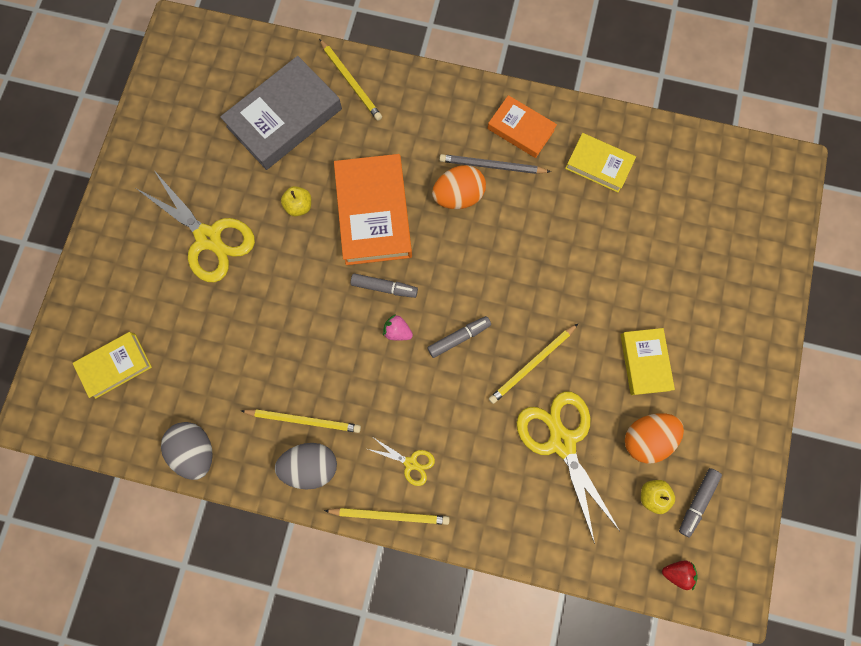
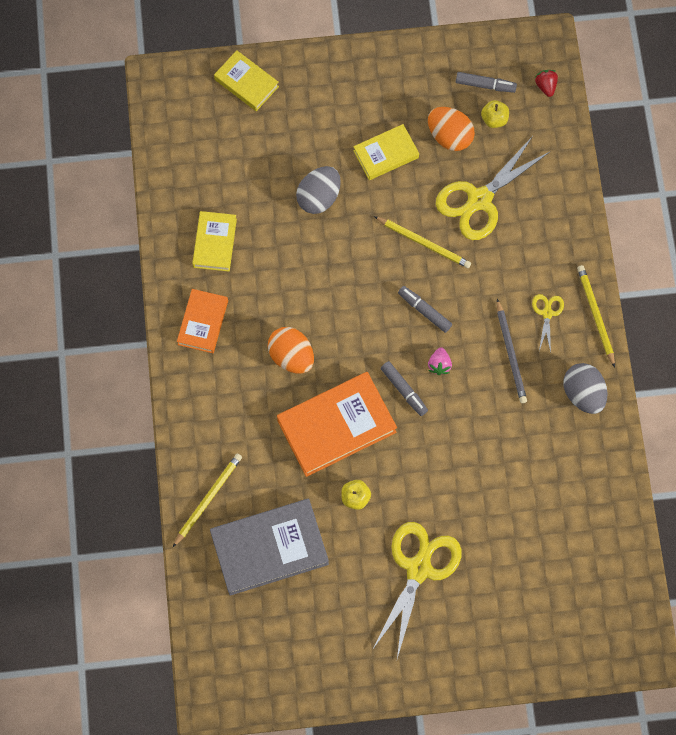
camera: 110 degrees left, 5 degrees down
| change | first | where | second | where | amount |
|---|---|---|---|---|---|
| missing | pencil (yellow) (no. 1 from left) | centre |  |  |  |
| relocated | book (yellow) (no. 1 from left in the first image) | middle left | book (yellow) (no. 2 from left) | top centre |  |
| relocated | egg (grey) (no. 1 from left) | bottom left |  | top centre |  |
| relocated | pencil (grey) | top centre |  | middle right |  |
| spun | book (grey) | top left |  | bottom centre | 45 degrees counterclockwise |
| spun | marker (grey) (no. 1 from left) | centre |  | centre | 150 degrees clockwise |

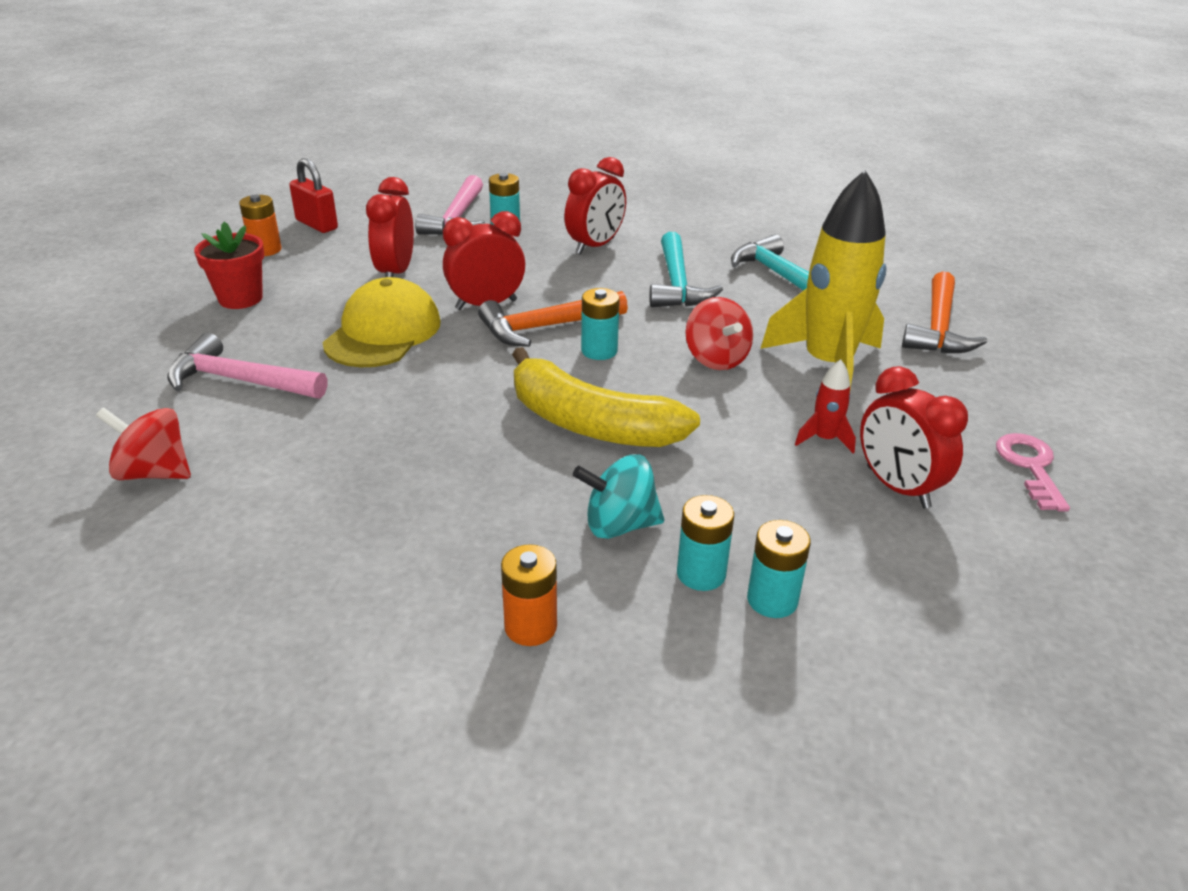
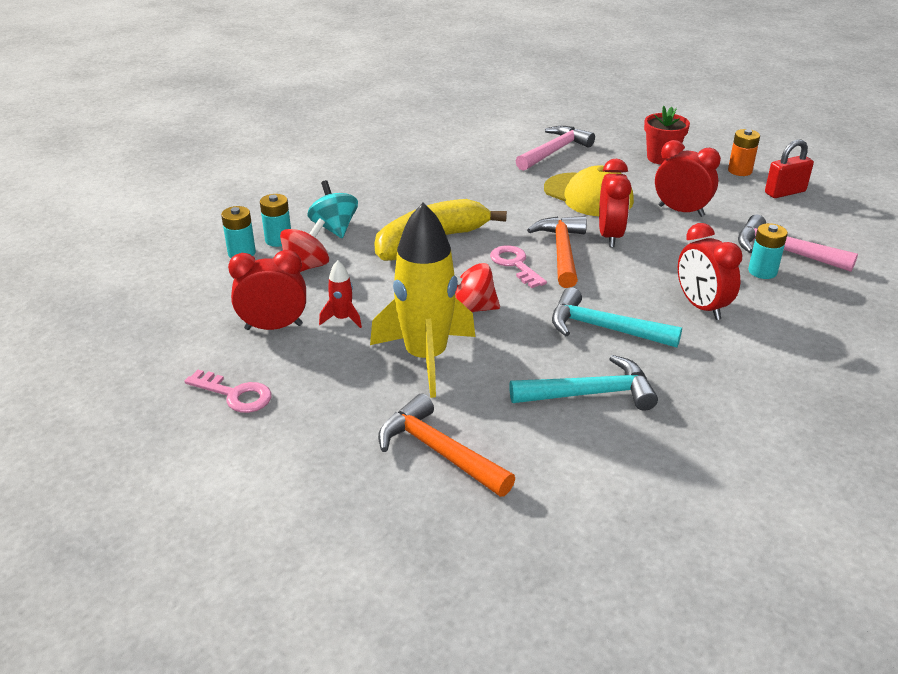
camera: 115 degrees right, 0 degrees up
| change | first | where | second | where | amount |
|---|---|---|---|---|---|
| missing | battery (orange) (no. 2 from left) | bottom centre |  |  |  |
| relocated | spinning top (red) (no. 1 from left) | middle left |  | centre |  |
| exchanged | battery (turquoise) (no. 2 from left) | centre | key (pink) (no. 2 from left) | centre |  |
| spun | spinning top (turquoise) | centre |  | top centre | 45 degrees counterclockwise |

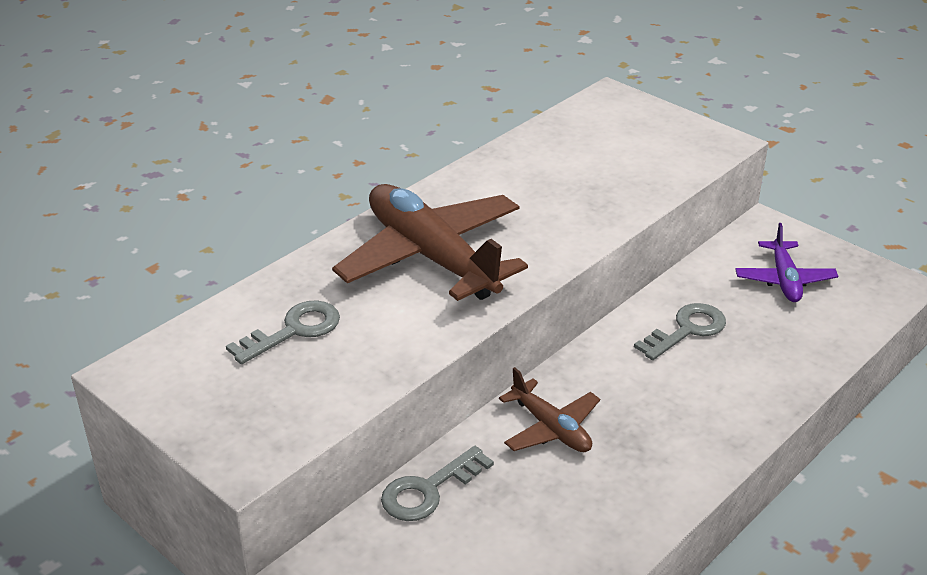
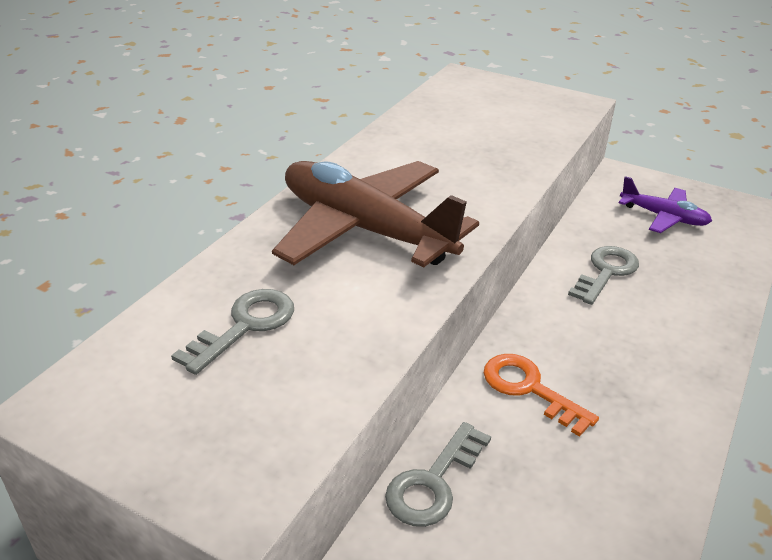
camera: 15 degrees left, 0 degrees up
| change | first | where | second | where | amount |
|---|---|---|---|---|---|
| exchanged | plane (brown) (no. 2 from left) | bottom centre | key (orange) | bottom right |  |
| spun | plane (purple) | middle right |  | middle right | 45 degrees counterclockwise |

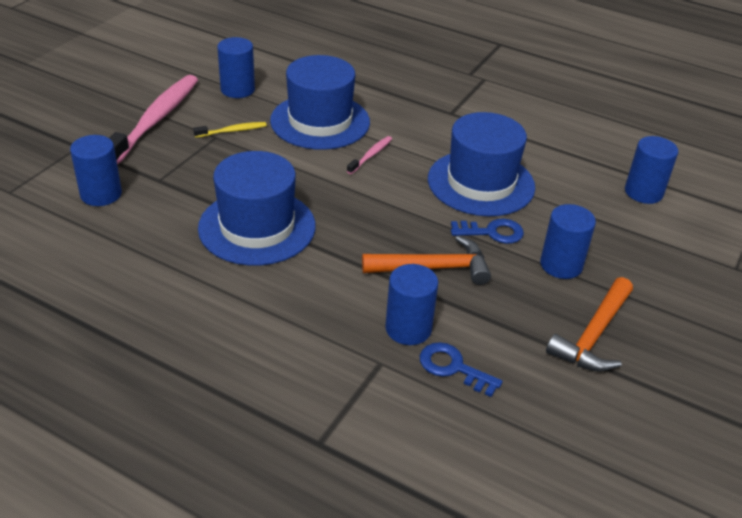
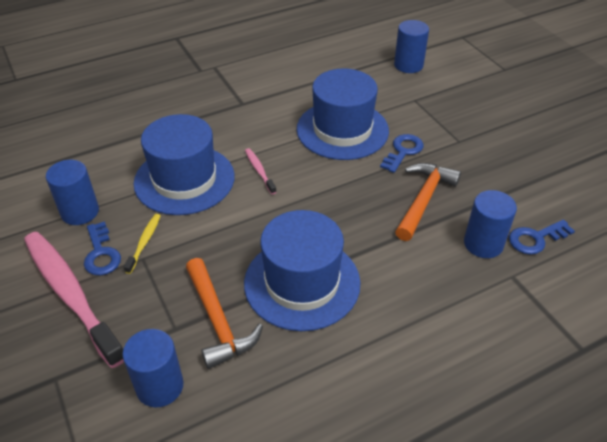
camera: 55 degrees left, 5 degrees up
| change | first | where | second | where | amount |
|---|---|---|---|---|---|
| missing | cylinder (blue) (no. 4 from left) | middle right |  |  |  |
| appeared |  |  | key (blue) (no. 1 from left) | middle left |  |
| relocated | hammer (orange) (no. 2 from left in the first image) | middle right | hammer (orange) (no. 1 from left) | bottom centre |  |

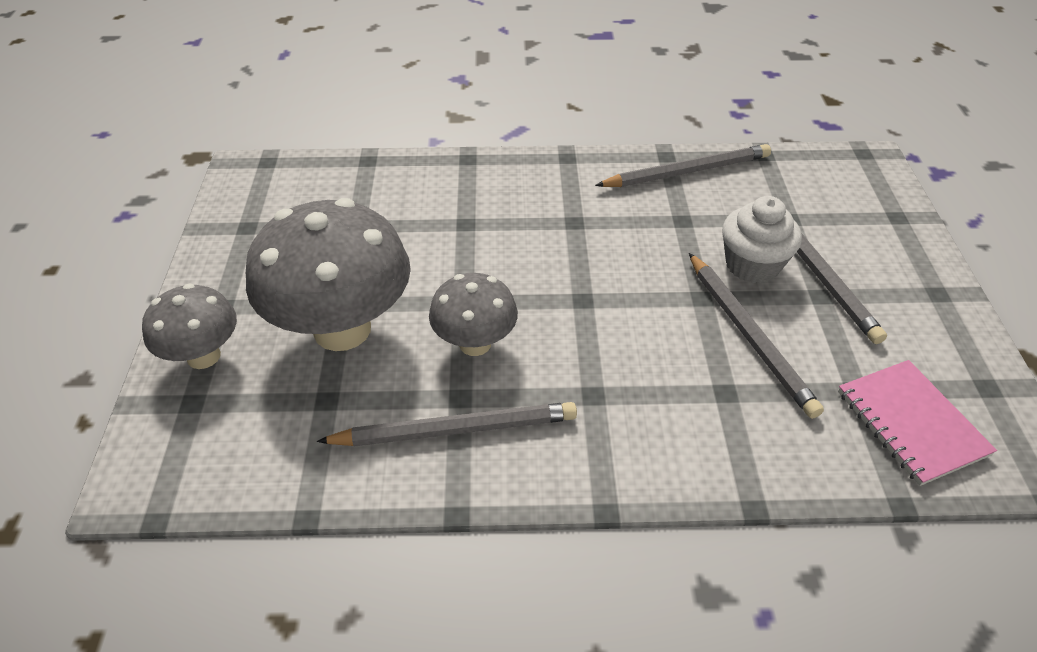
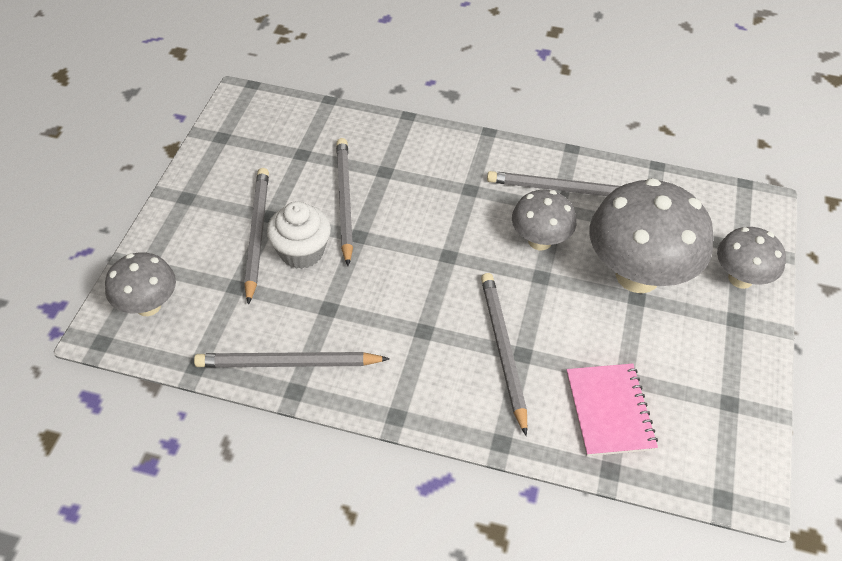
camera: 165 degrees left, 5 degrees up
| change | first | where | second | where | amount |
|---|---|---|---|---|---|
| appeared |  |  | mushroom (grey) (no. 1 from left) | middle left |  |
| appeared |  |  | pencil (grey) (no. 4 from left) | centre |  |
| relocated | notebook (pink) | middle right |  | bottom right |  |

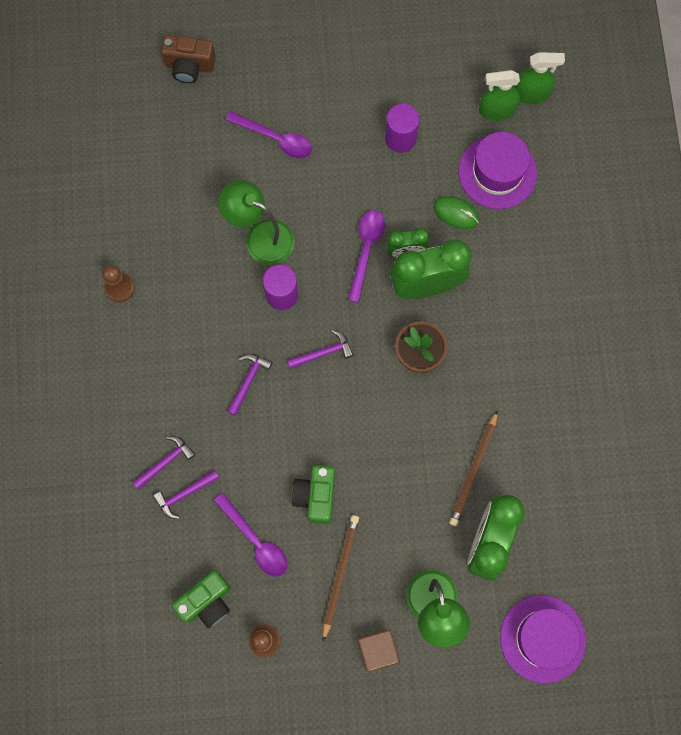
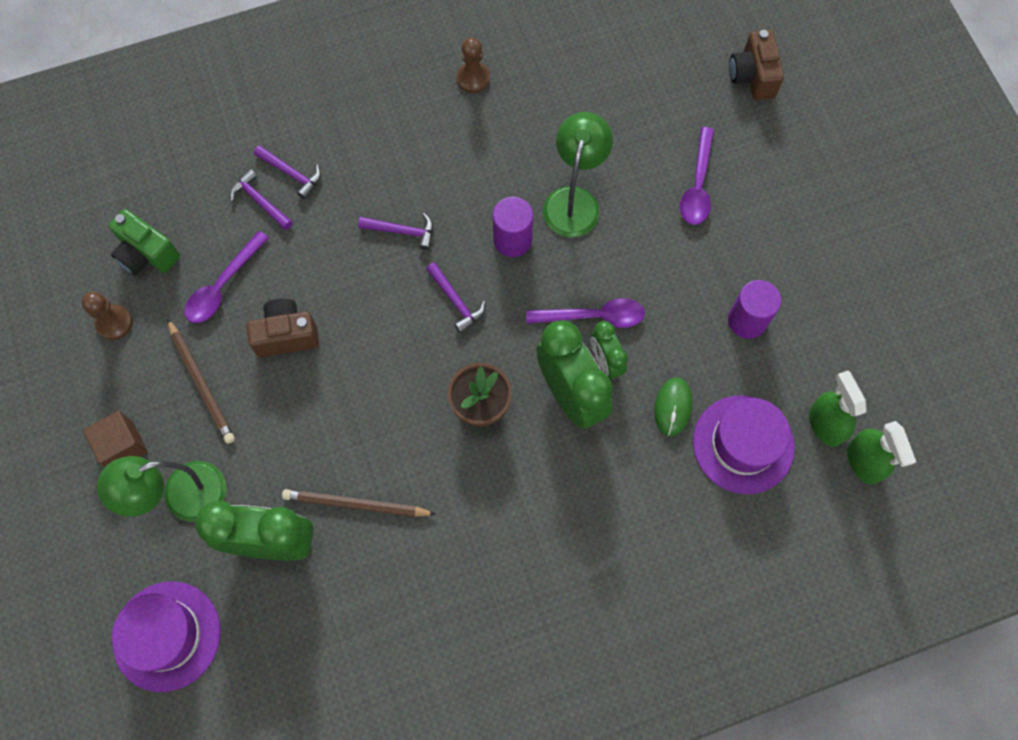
camera: 75 degrees right, 5 degrees down
| change | first | where | second | where | amount |
|---|---|---|---|---|---|
| colour | camera (green) (no. 2 from left) | bottom centre | camera (brown) (no. 1 from left) | middle left |  |
| spun | pencil (brown) (no. 1 from left) | bottom centre |  | middle left | 60 degrees clockwise |

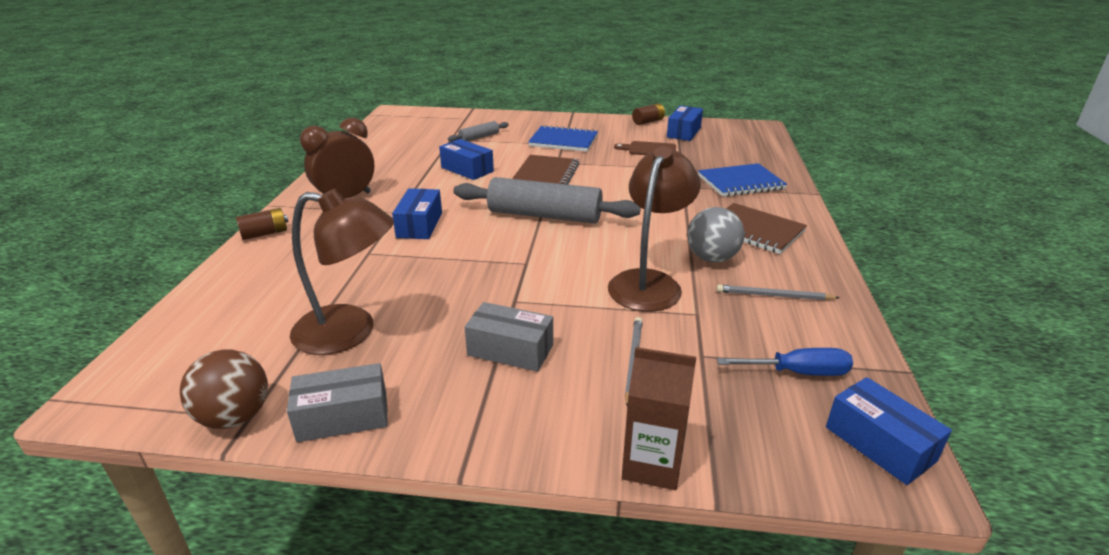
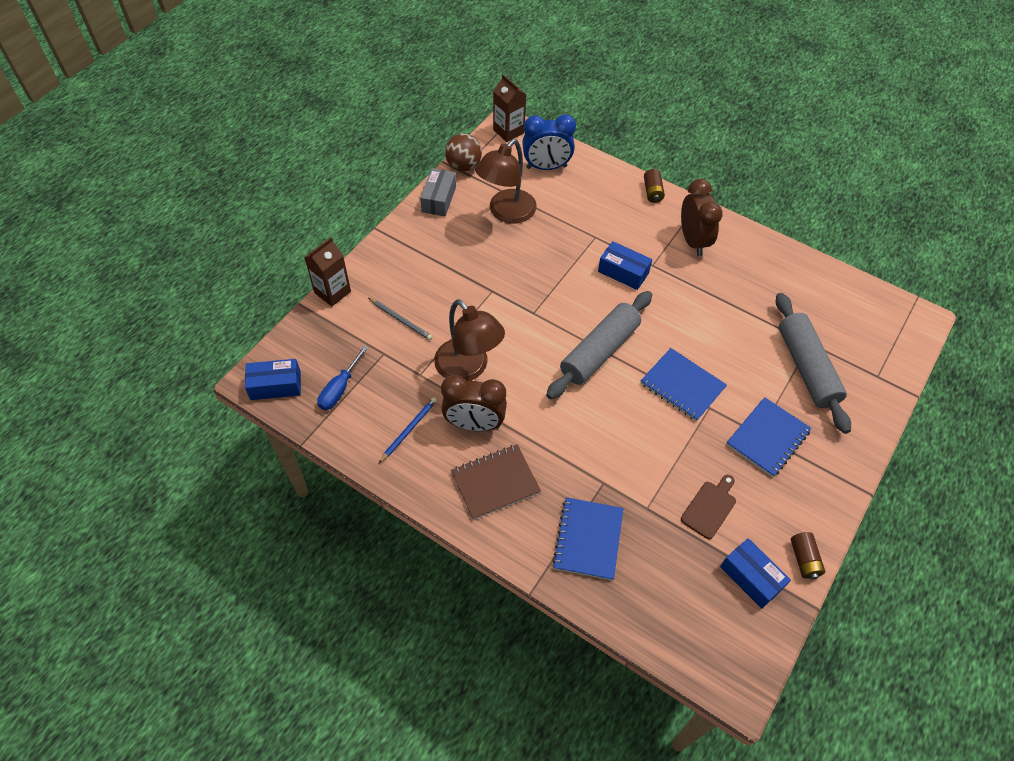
camera: 115 degrees right, 25 degrees up
| change | first | where | second | where | amount |
|---|---|---|---|---|---|
| missing | box (blue) (no. 2 from left) | top centre |  |  |  |
| missing | box (grey) (no. 2 from left) | centre |  |  |  |
| appeared |  |  | carton (brown) (no. 2 from left) | top centre |  |
| appeared |  |  | clock (blue) | top centre |  |
| exchanged | ball (grey) | centre | clock (brown) (no. 1 from left) | centre |  |
| colour | notebook (brown) (no. 1 from left) | top centre | notebook (blue) (no. 2 from left) | middle right |  |
| colour | pencil (grey) (no. 2 from left) | middle right | pencil (blue) | centre |  |
| size | rolling pin (grey) (no. 1 from left in the first image) | top centre | rolling pin (grey) (no. 2 from left) | middle right | x2.09 |

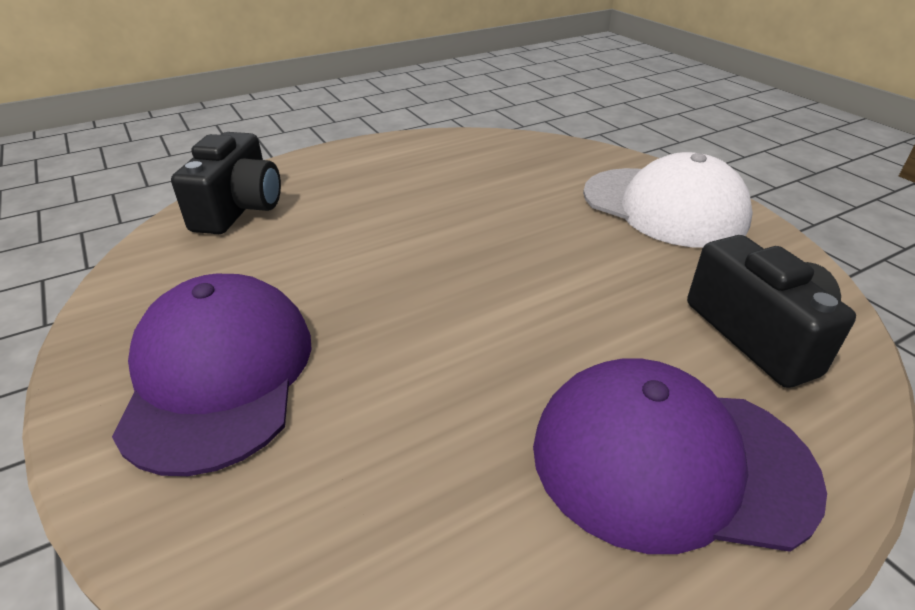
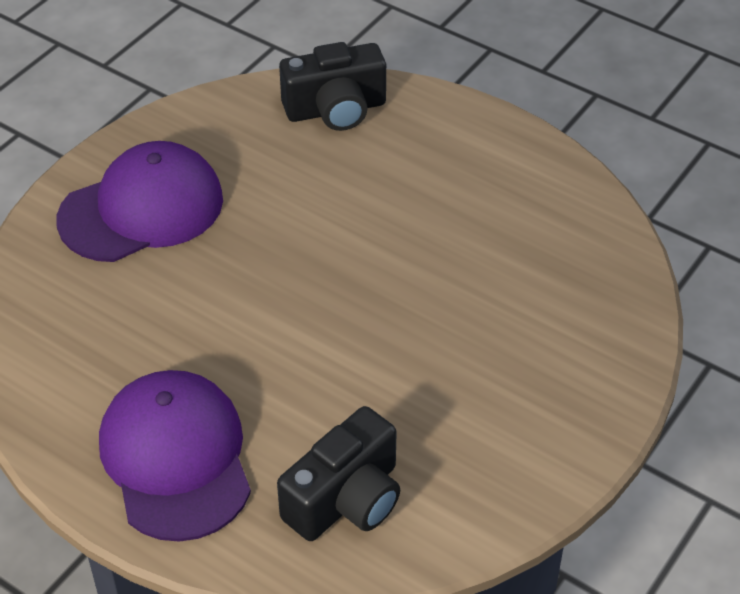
camera: 65 degrees right, 10 degrees up
| change | first | where | second | where | amount |
|---|---|---|---|---|---|
| missing | cap (white) | top right |  |  |  |

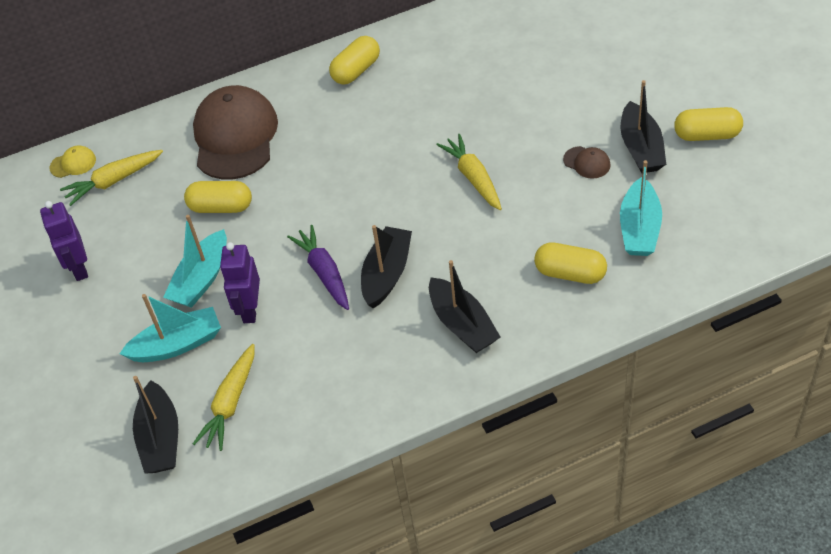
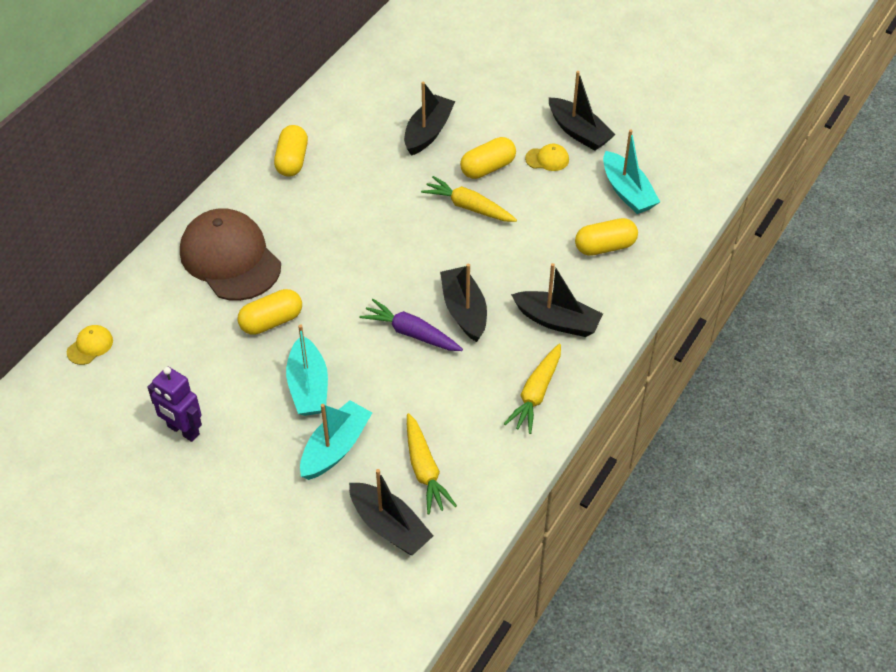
camera: 40 degrees left, 0 degrees up
| change | first | where | second | where | amount |
|---|---|---|---|---|---|
| missing | robot (purple) (no. 2 from left) | middle left |  |  |  |
| appeared |  |  | boat (black) (no. 2 from left) | top centre |  |
| relocated | carrot (yellow) (no. 1 from left in the first image) | top left | carrot (yellow) (no. 3 from left) | centre |  |
| relocated | capsule (yellow) (no. 4 from left in the first image) | top right | capsule (yellow) (no. 3 from left) | top centre |  |
| colour | cap (brown) (no. 2 from left) | top right | cap (yellow) (no. 2 from left) | top centre |  |

